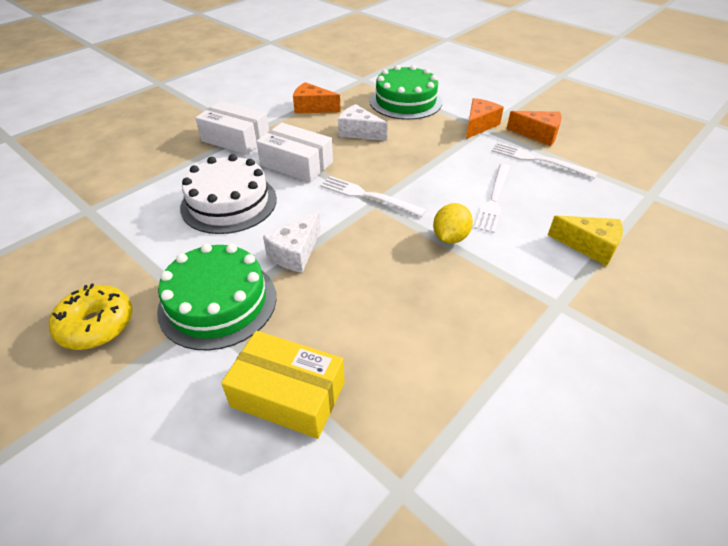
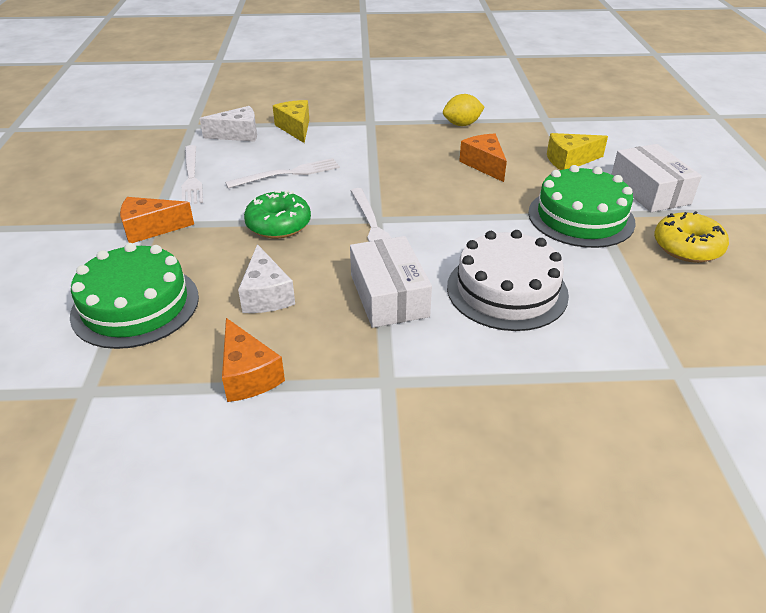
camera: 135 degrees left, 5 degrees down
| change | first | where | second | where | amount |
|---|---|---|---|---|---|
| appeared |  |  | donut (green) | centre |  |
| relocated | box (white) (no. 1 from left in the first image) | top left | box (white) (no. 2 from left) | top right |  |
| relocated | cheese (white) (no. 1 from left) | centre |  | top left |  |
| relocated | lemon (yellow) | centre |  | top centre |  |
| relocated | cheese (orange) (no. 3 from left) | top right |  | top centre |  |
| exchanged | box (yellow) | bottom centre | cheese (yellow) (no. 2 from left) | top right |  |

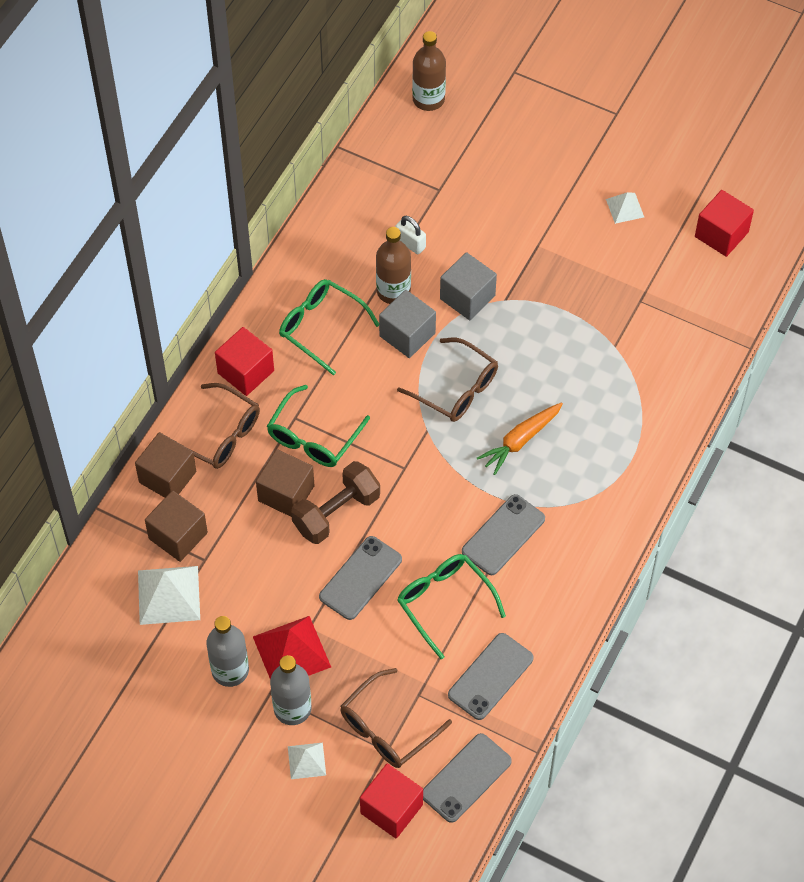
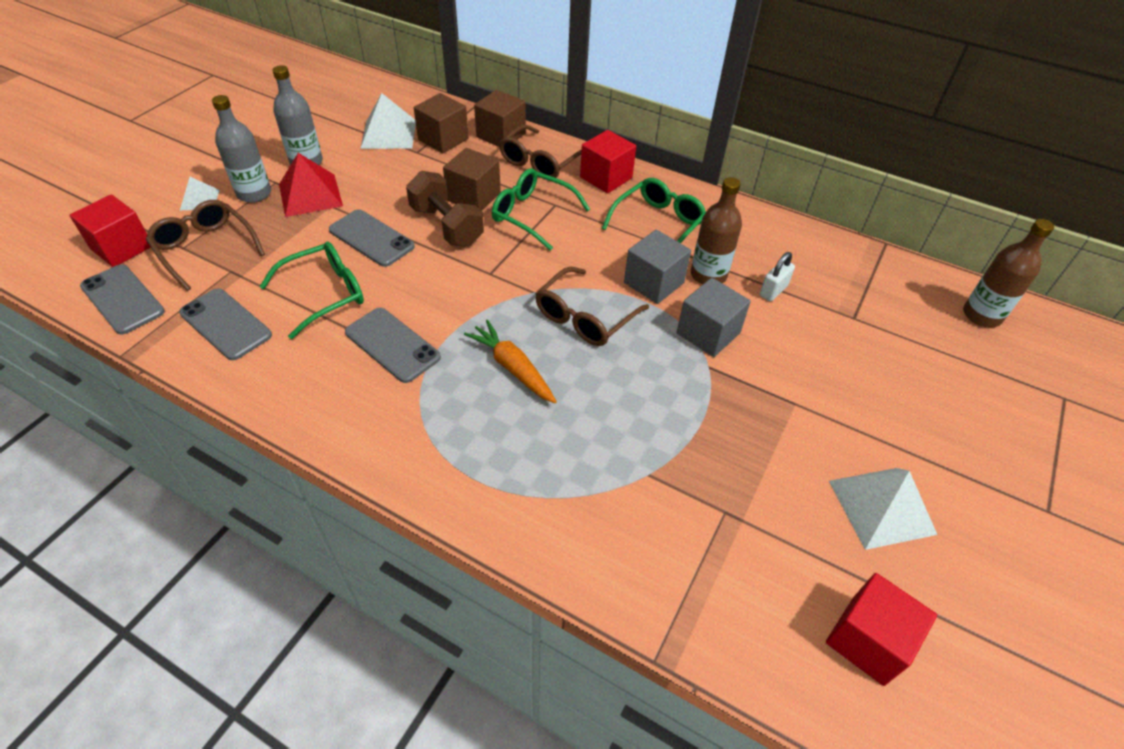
camera: 90 degrees right, 10 degrees down
| change | first | where | second | where | amount |
|---|---|---|---|---|---|
| size | pyramid (white) (no. 3 from left) | top right |  | bottom right | x1.77 |

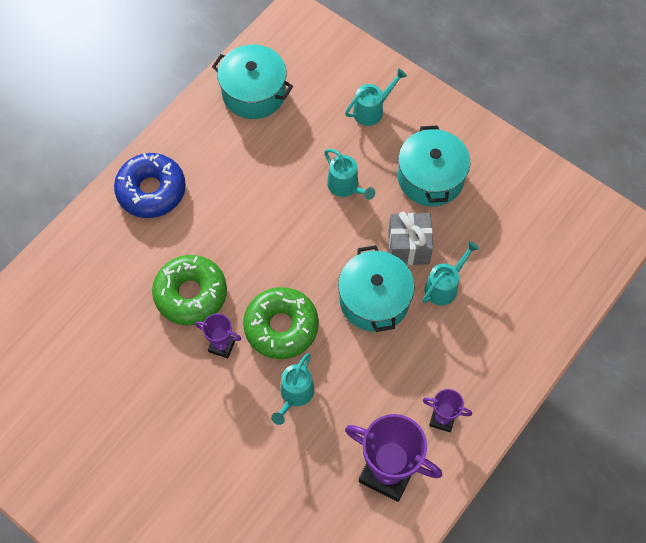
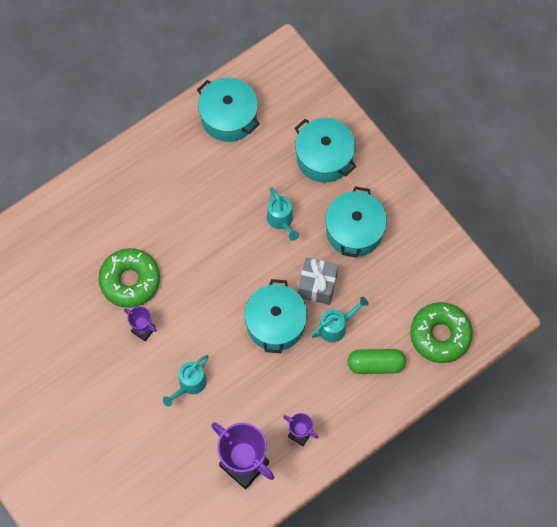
camera: 15 degrees right, 5 degrees up
| change | first | where | second | where | amount |
|---|---|---|---|---|---|
| missing | donut (blue) | middle left |  |  |  |
| appeared |  |  | capsule (green) | bottom right |  |
| relocated | donut (green) (no. 2 from left) | centre |  | middle right |  |
| exchanged | watering can (turquoise) (no. 3 from left) | top centre | pot (turquoise) (no. 3 from left) | top centre |  |

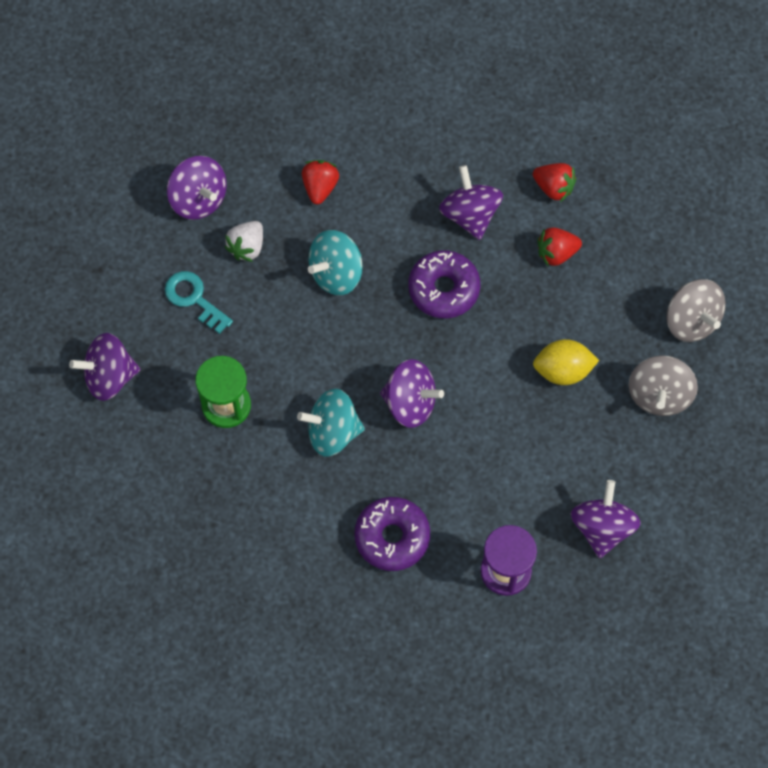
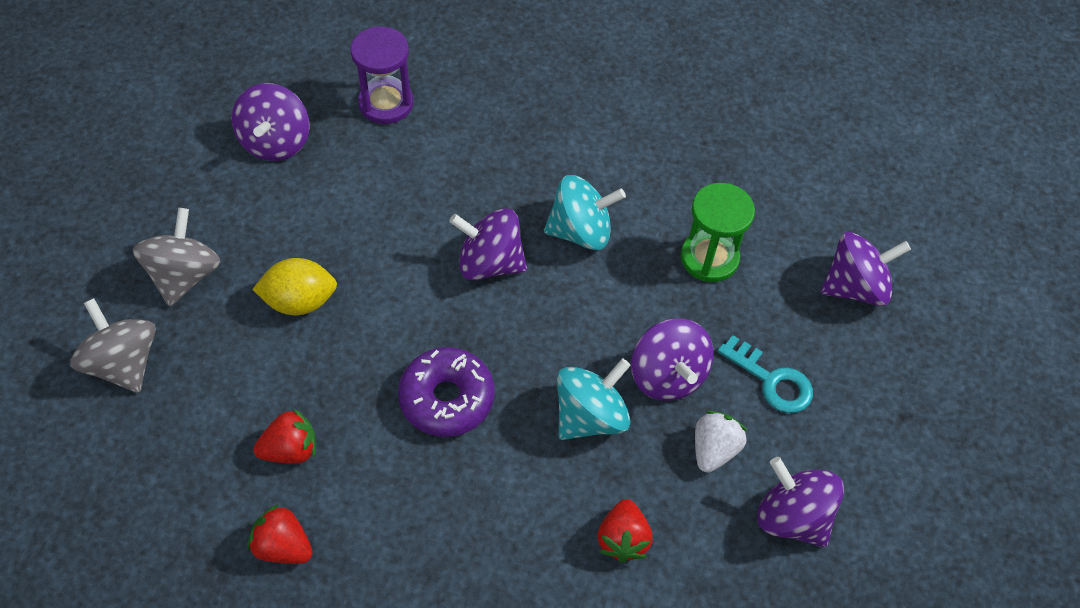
camera: 175 degrees right, 10 degrees down
| change | first | where | second | where | amount |
|---|---|---|---|---|---|
| missing | donut (purple) (no. 1 from left) | bottom centre |  |  |  |
| relocated | spinning top (purple) (no. 4 from left in the first image) | top centre | spinning top (purple) (no. 3 from left) | centre |  |

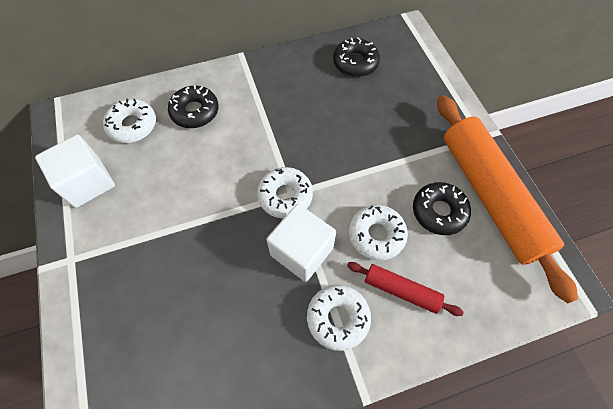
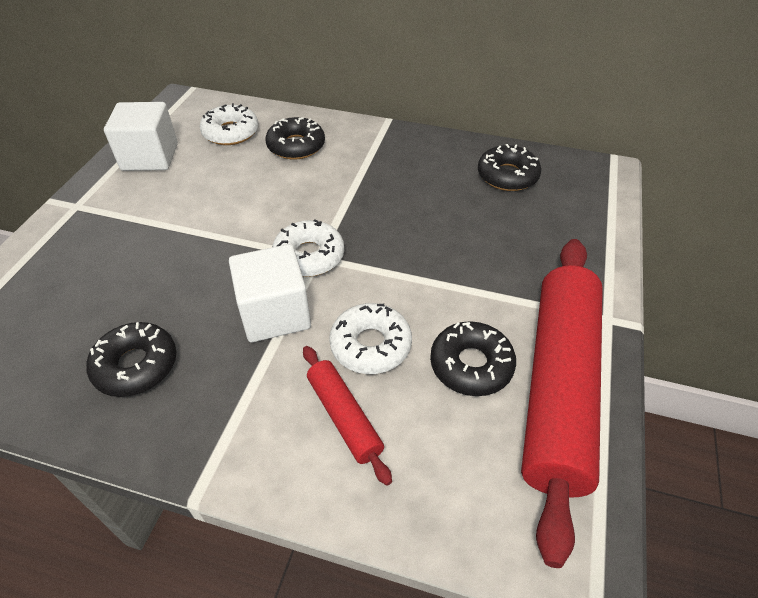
camera: 35 degrees right, 15 degrees down
| change | first | where | second | where | amount |
|---|---|---|---|---|---|
| missing | donut (white) (no. 3 from left) | bottom centre |  |  |  |
| appeared |  |  | donut (black) (no. 1 from left) | middle left |  |
| colour | rolling pin (orange) | middle right | rolling pin (red) (no. 2 from left) | bottom right |  |

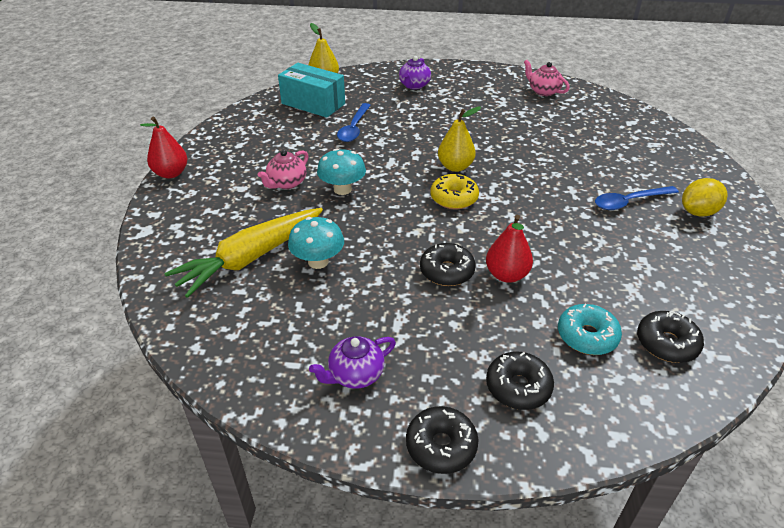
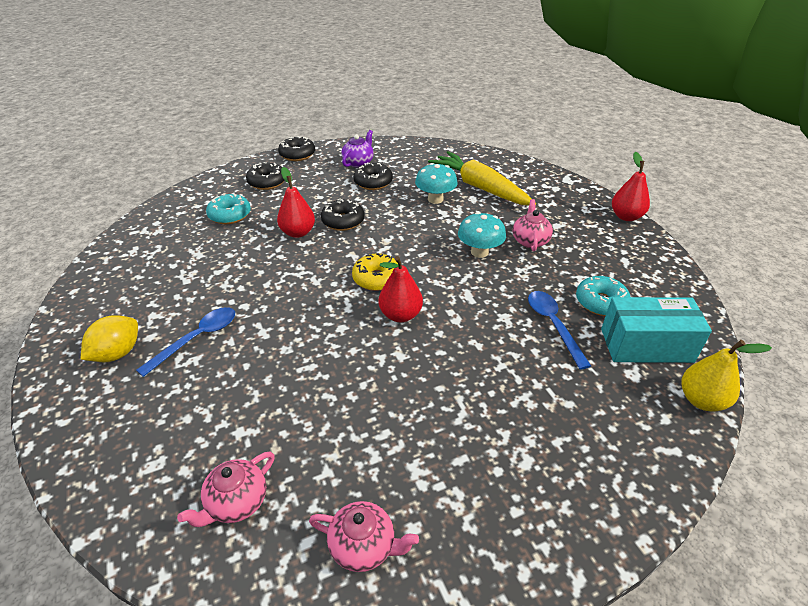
camera: 150 degrees right, 0 degrees up
| change | first | where | second | where | amount |
|---|---|---|---|---|---|
| missing | teapot (purple) (no. 2 from left) | top centre |  |  |  |
| appeared |  |  | teapot (pink) (no. 1 from left) | bottom left |  |
| appeared |  |  | donut (turquoise) (no. 2 from left) | middle right |  |
| relocated | donut (black) (no. 4 from left) | middle right |  | top centre |  |
| colour | pear (yellow) (no. 2 from left) | top centre | pear (red) (no. 2 from left) | centre |  |
| spun | carrot (yellow) | middle left |  | top centre | 60 degrees counterclockwise |

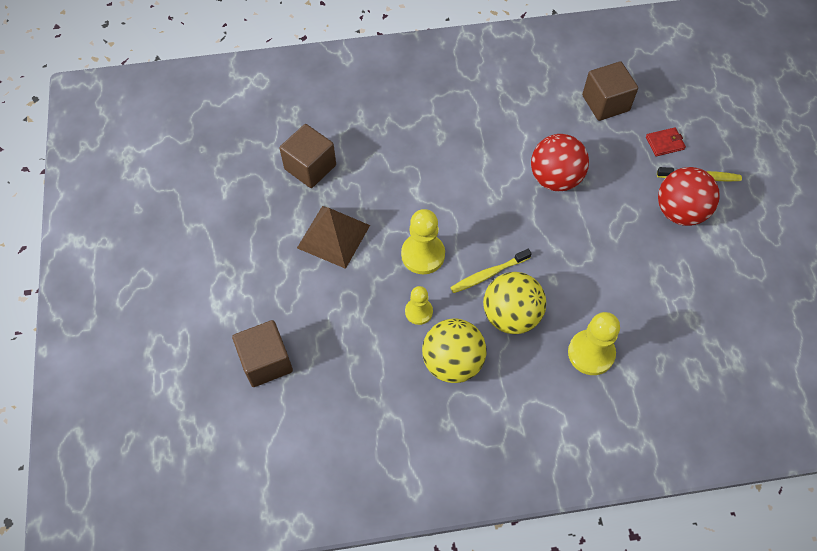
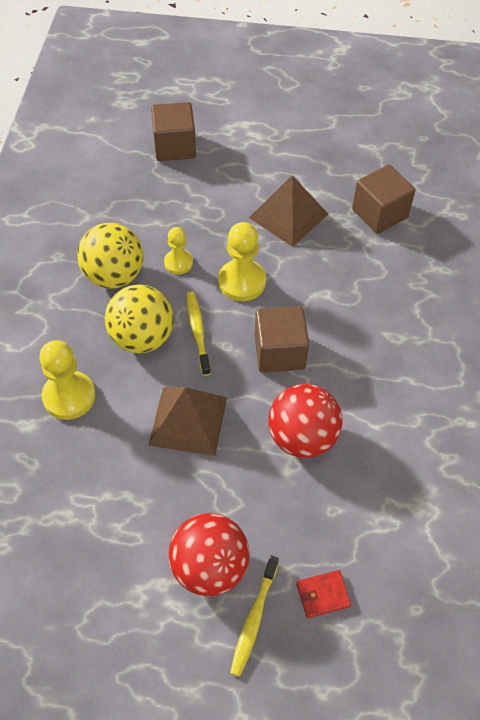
camera: 105 degrees right, 5 degrees down
| change | first | where | second | where | amount |
|---|---|---|---|---|---|
| appeared |  |  | pyramid (brown) (no. 1 from left) | centre |  |
| relocated | cube (brown) (no. 3 from left in the first image) | top right | cube (brown) (no. 2 from left) | centre |  |
| spun | wallet (red) | top right |  | bottom right | 75 degrees clockwise |

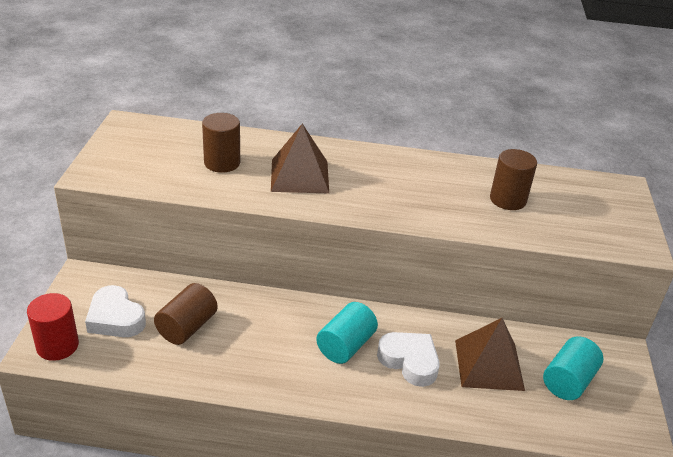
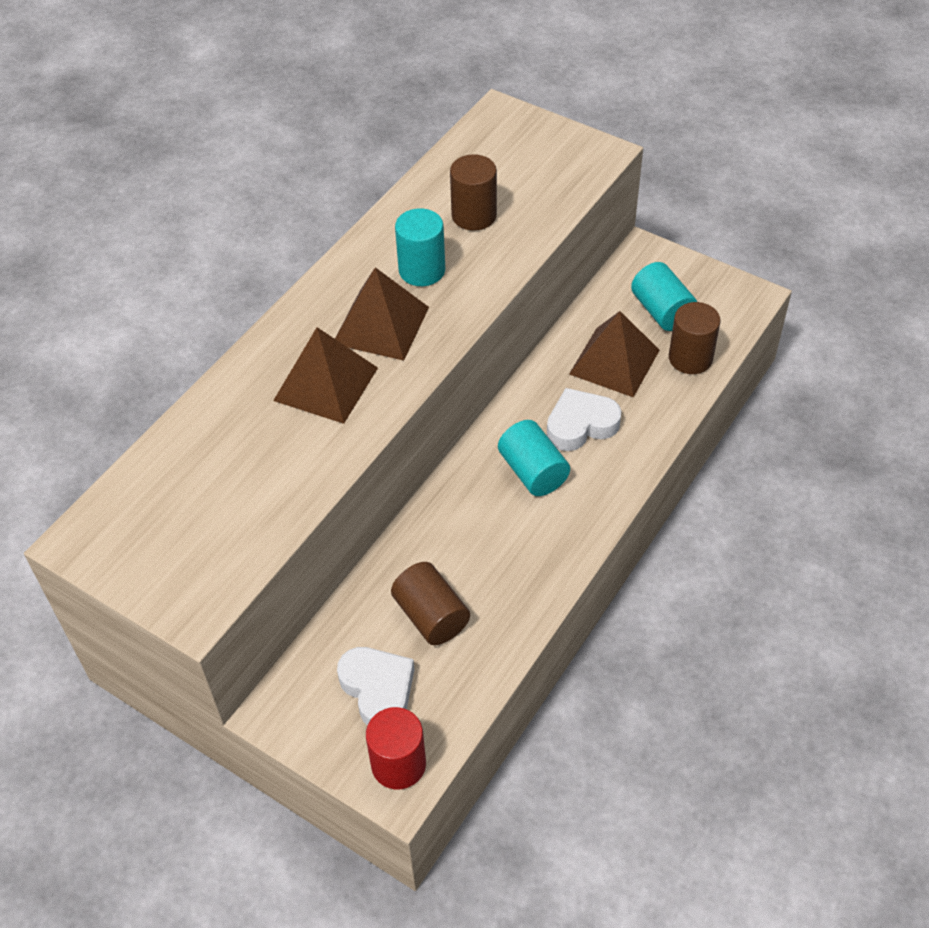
camera: 60 degrees left, 15 degrees up
| change | first | where | second | where | amount |
|---|---|---|---|---|---|
| appeared |  |  | pyramid (brown) (no. 2 from left) | centre |  |
| appeared |  |  | cylinder (turquoise) (no. 1 from left) | top centre |  |
| relocated | cylinder (brown) (no. 2 from left in the first image) | top left | cylinder (brown) (no. 3 from left) | middle right |  |
| spun | heart (white) (no. 1 from left) | bottom left |  | bottom centre | 105 degrees counterclockwise |

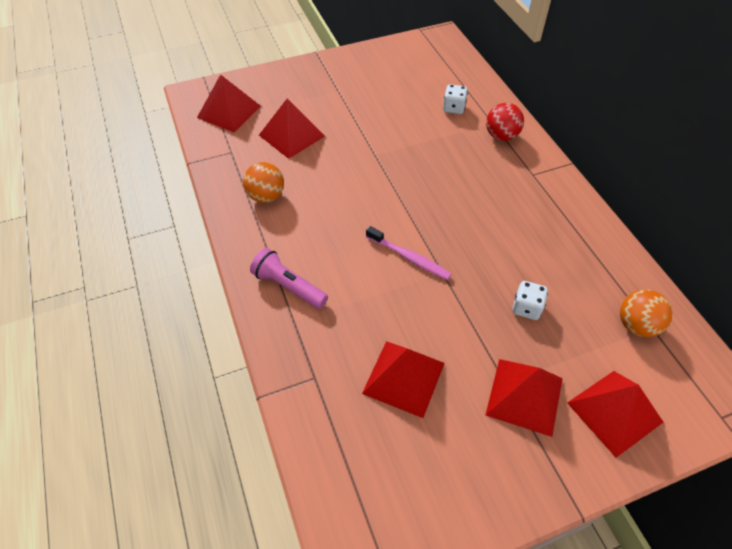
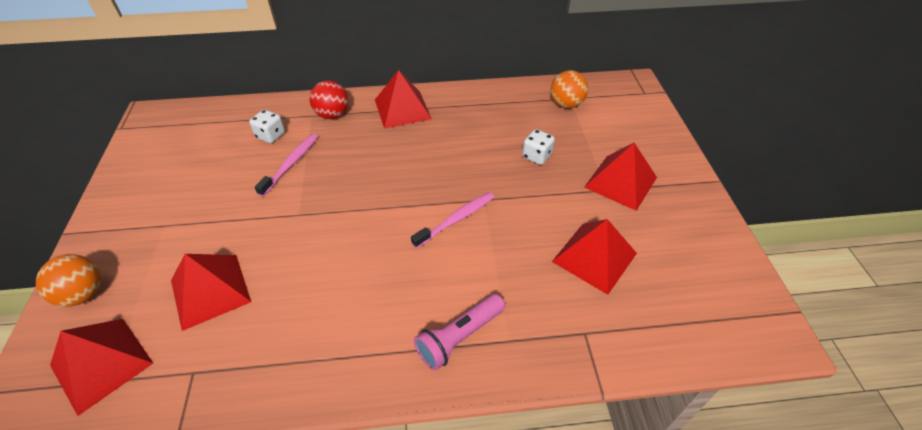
camera: 75 degrees left, 5 degrees down
| change | first | where | second | where | amount |
|---|---|---|---|---|---|
| appeared |  |  | toothbrush (pink) (no. 1 from left) | middle left |  |
| relocated | ball (orange) (no. 1 from left) | top centre |  | middle left |  |
| relocated | pyramid (red) (no. 5 from left in the first image) | bottom right | pyramid (red) (no. 3 from left) | top centre |  |

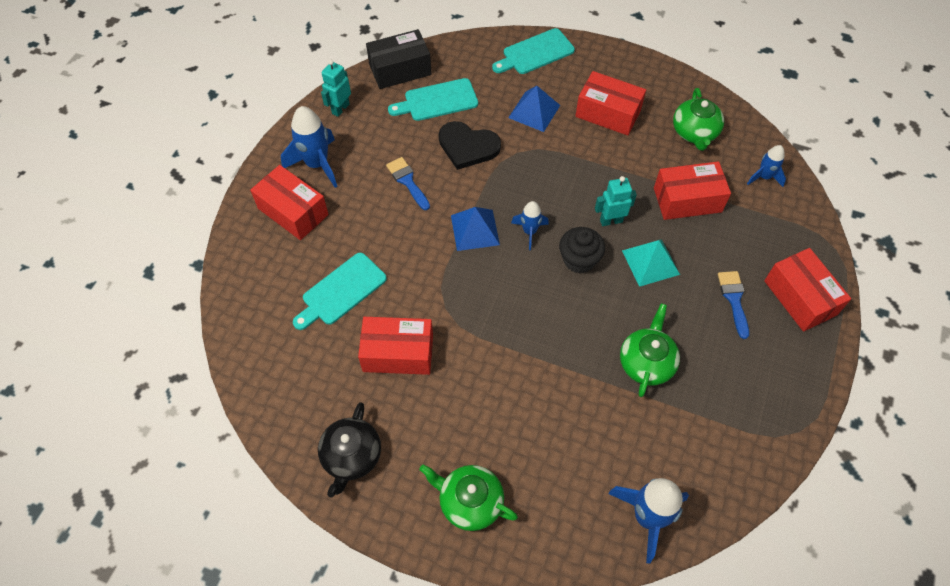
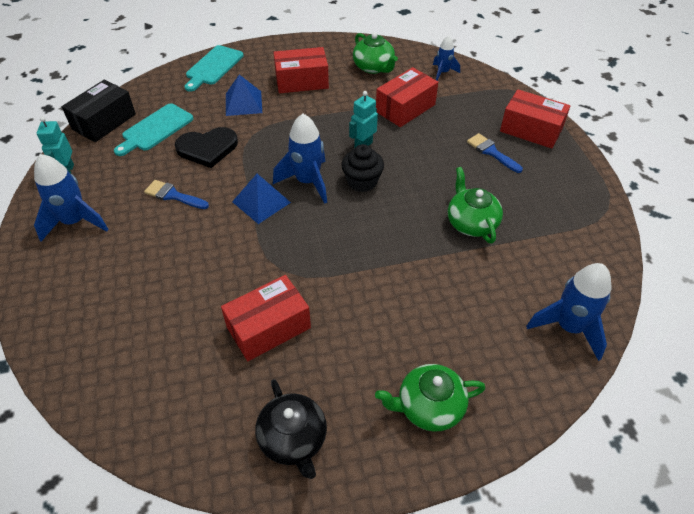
camera: 35 degrees left, 10 degrees down
| change | first | where | second | where | amount |
|---|---|---|---|---|---|
| missing | box (red) (no. 1 from left) | middle left |  |  |  |
| missing | cutting board (turquoise) (no. 1 from left) | centre |  |  |  |
| missing | pyramid (turquoise) | middle right |  |  |  |
| size | rocket (blue) (no. 2 from left) | centre |  | top centre | x1.73 |

